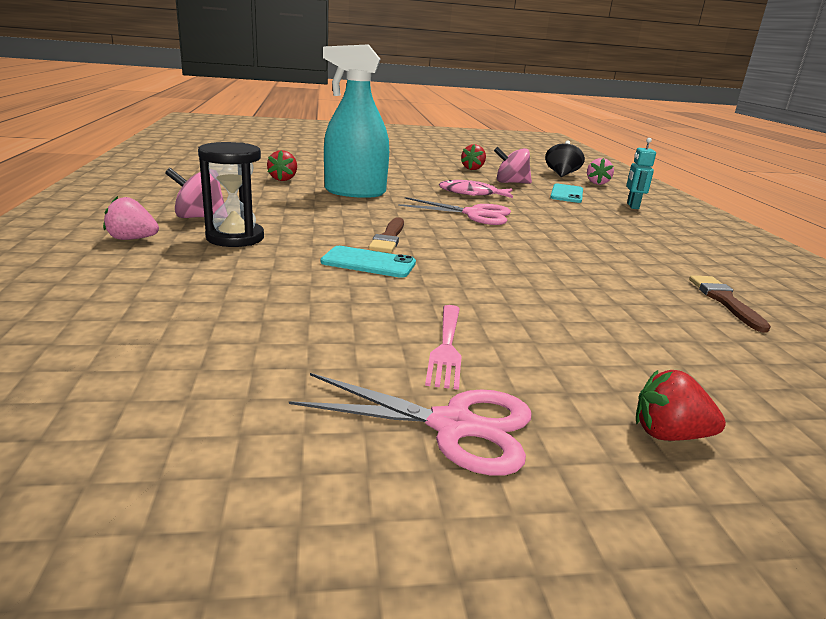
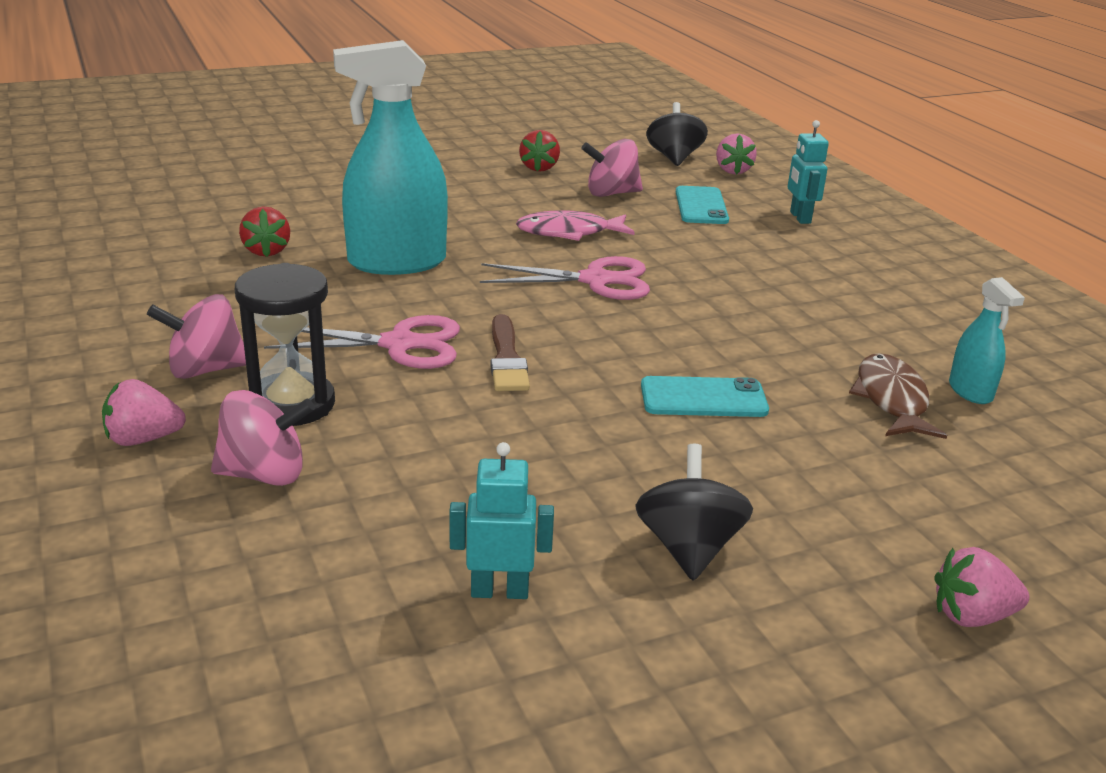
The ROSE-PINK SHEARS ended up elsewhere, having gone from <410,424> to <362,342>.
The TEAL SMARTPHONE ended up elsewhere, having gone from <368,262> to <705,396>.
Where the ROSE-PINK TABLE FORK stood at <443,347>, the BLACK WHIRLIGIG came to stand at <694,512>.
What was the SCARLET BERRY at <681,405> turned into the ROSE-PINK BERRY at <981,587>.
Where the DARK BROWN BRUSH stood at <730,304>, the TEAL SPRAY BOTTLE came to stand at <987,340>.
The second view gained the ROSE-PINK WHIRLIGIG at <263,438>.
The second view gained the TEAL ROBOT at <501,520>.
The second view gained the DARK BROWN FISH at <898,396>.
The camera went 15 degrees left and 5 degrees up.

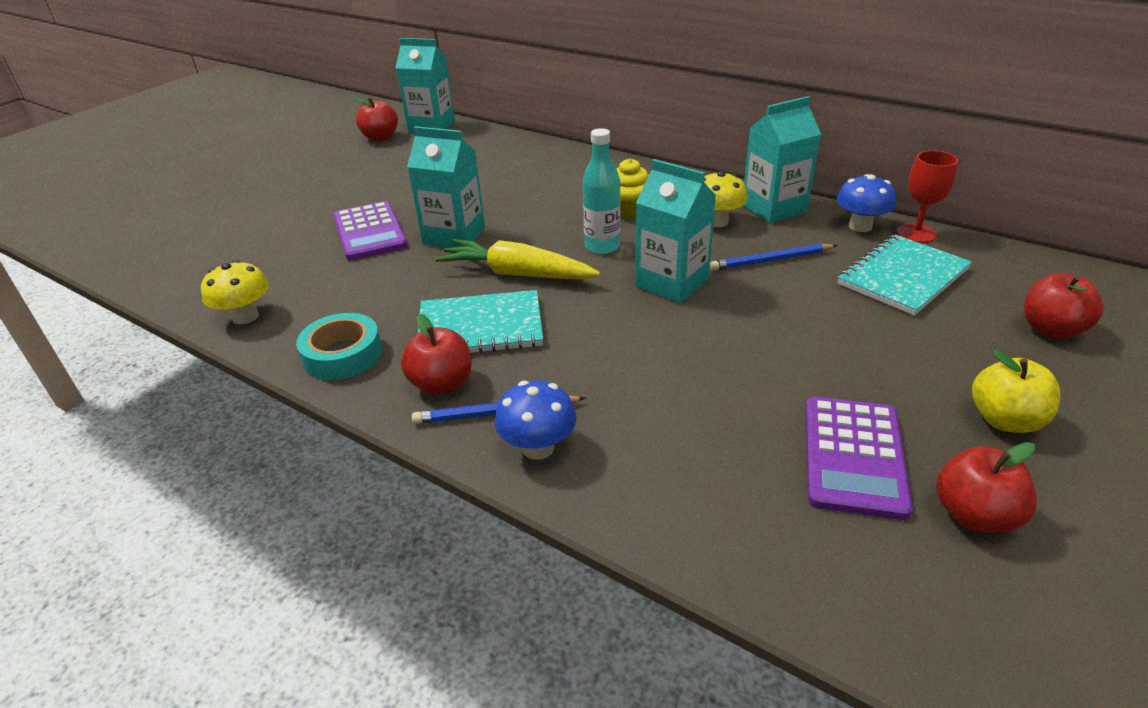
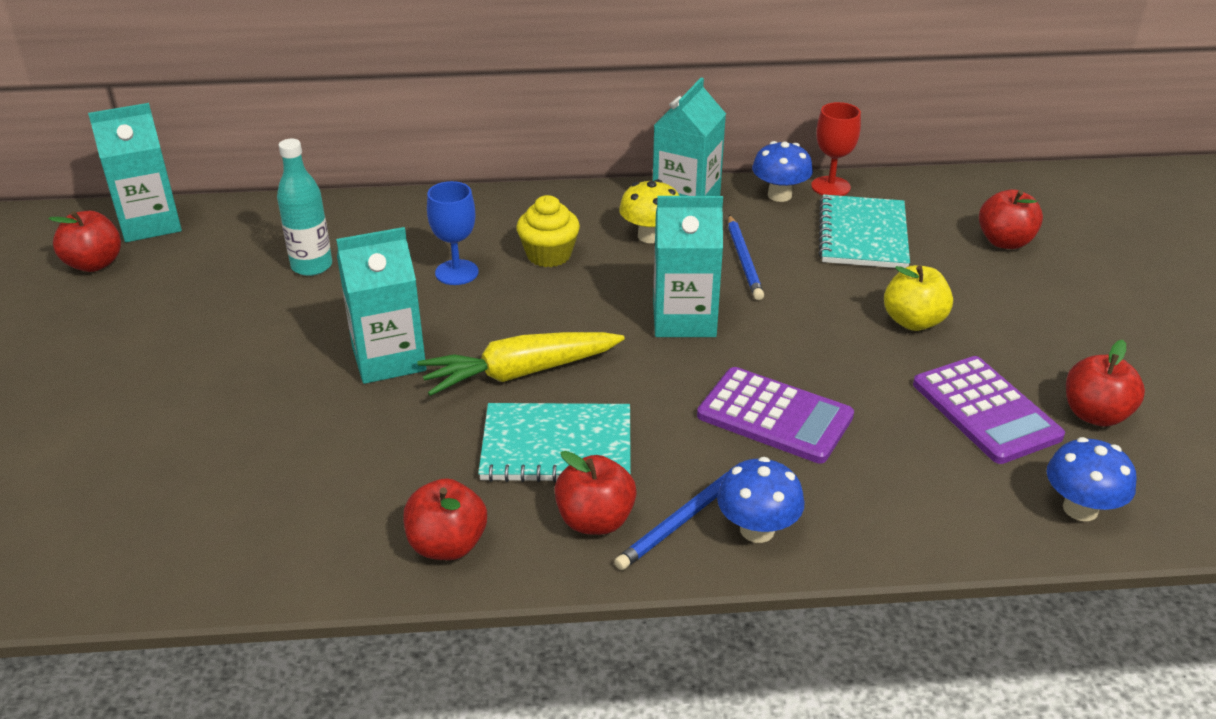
The second view lost the YELLOW MUSHROOM at <235,292>.
Where the TEAL ROLL OF TAPE stood at <339,346>, the SCARLET APPLE came to stand at <445,519>.
The PURPLE CALCULATOR ended up elsewhere, having gone from <370,231> to <775,415>.
The TEAL NOTEBOOK at <480,321> ended up facing another way, 45 degrees clockwise from before.
The TEAL BOTTLE ended up elsewhere, having gone from <601,191> to <304,207>.
The COBALT PENCIL at <774,257> ended up facing another way, 45 degrees counterclockwise from before.
The YELLOW APPLE ended up elsewhere, having gone from <1016,391> to <918,298>.
The second view gained the COBALT CHALICE at <453,233>.
The second view gained the COBALT MUSHROOM at <1091,479>.
The camera went 40 degrees left and 0 degrees up.

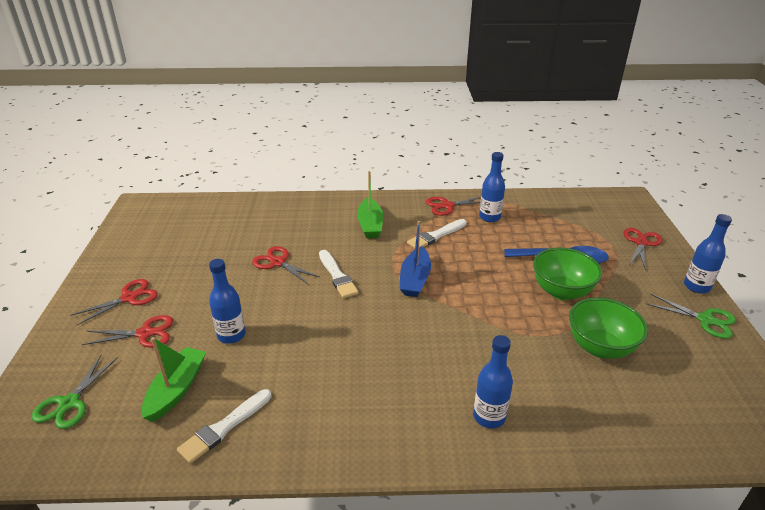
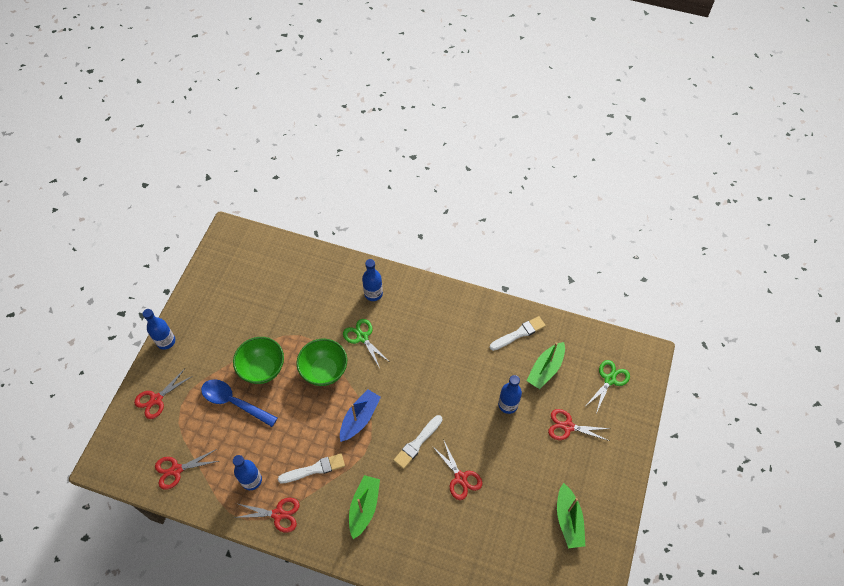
The SCARLET SHEARS ended up elsewhere, having gone from <114,302> to <187,469>.
The SNOW-WHITE BRUSH at <339,274> ended up facing another way, 135 degrees counterclockwise from before.
The EMERALD DEEP DISH ended up elsewhere, having gone from <608,328> to <321,362>.
The EMERALD SHEARS ended up elsewhere, having gone from <691,316> to <367,343>.
The second view gained the EMERALD TOY BOAT at <571,515>.
The camera went 160 degrees left and 25 degrees up.

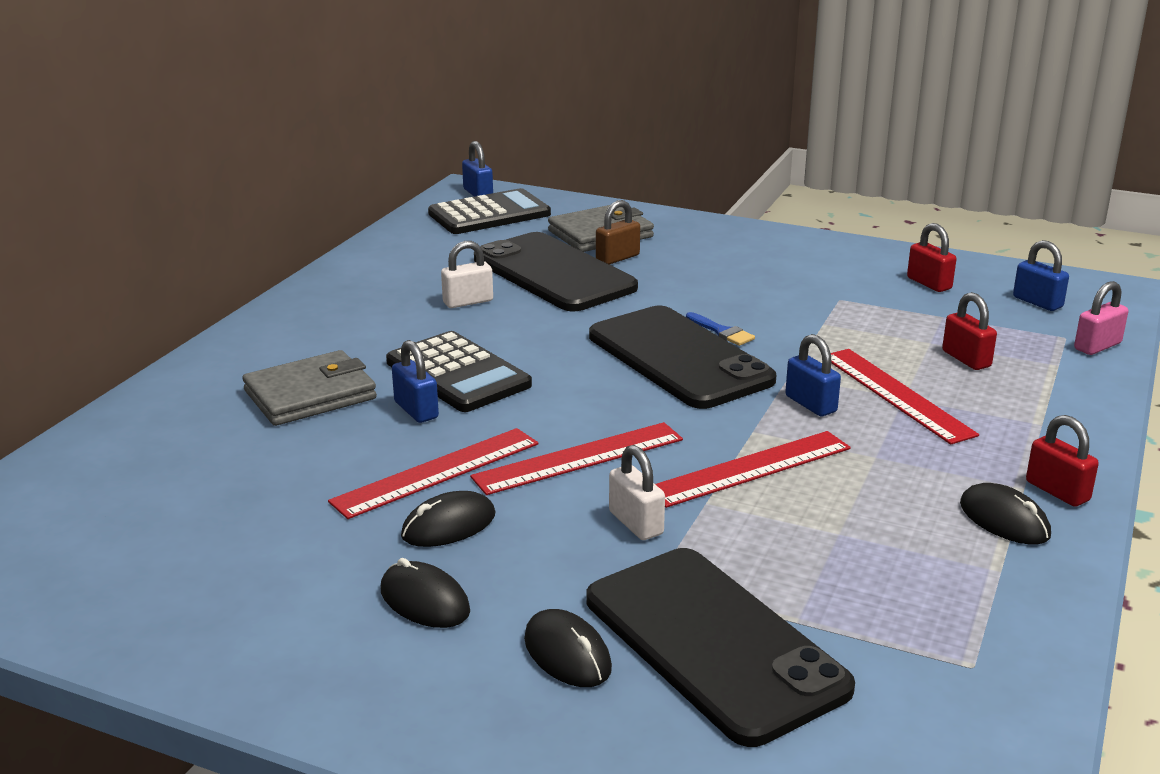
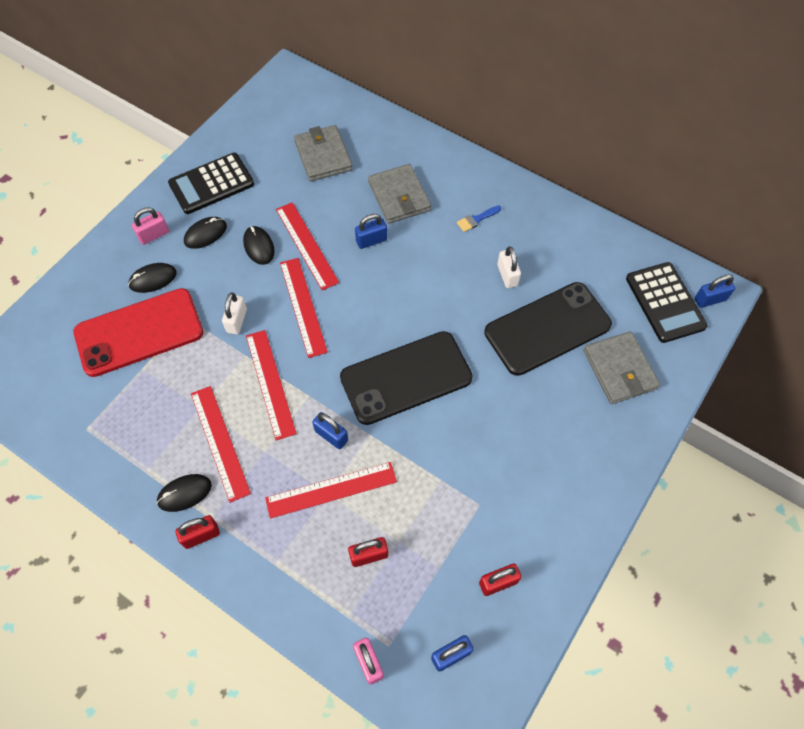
The BLACK CALCULATOR ended up elsewhere, having gone from <459,371> to <211,183>.
What was the BLACK SMARTPHONE at <721,647> turned into the SCARLET SMARTPHONE at <138,332>.
The second view lost the DARK BROWN LOCK at <618,232>.
The SNOW-WHITE LOCK at <637,492> ended up facing another way, 60 degrees counterclockwise from before.
The COBALT BRUSH ended up elsewhere, having gone from <720,329> to <479,218>.
The COBALT LOCK at <813,375> ended up facing another way, 60 degrees clockwise from before.
The second view gained the ROSE-PINK LOCK at <150,226>.
The second view gained the SCARLET RULER at <221,444>.
The second view gained the ASH-GREY BILLFOLD at <323,153>.
The camera went 100 degrees right and 35 degrees up.

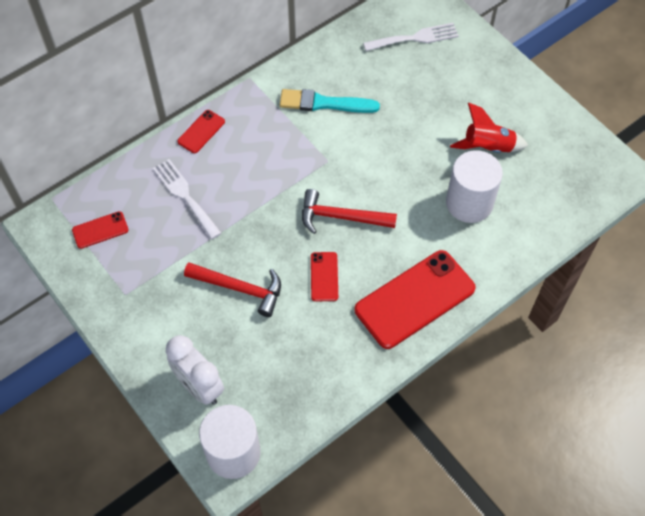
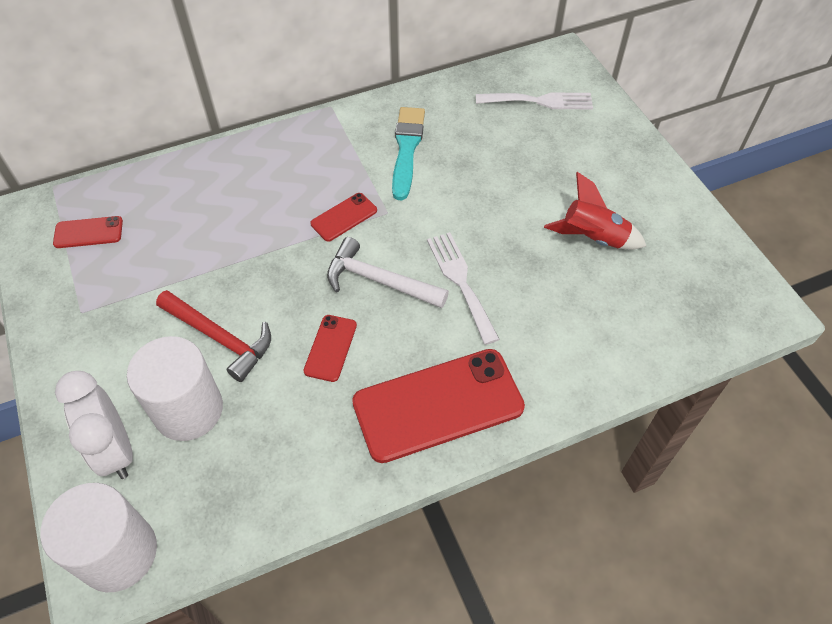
The SNOW-WHITE TABLE FORK ended up elsewhere, having gone from <187,199> to <463,288>.
The SCARLET SMARTPHONE ended up elsewhere, having gone from <201,131> to <343,217>.
The TEAL BRUSH at <330,101> ended up facing another way, 75 degrees clockwise from before.
What was the SCARLET CLAW HAMMER at <349,211> turned into the SNOW-WHITE CLAW HAMMER at <388,272>.
The SNOW-WHITE SOLID CYLINDER ended up elsewhere, having gone from <474,186> to <175,388>.
The camera went 15 degrees right and 5 degrees down.

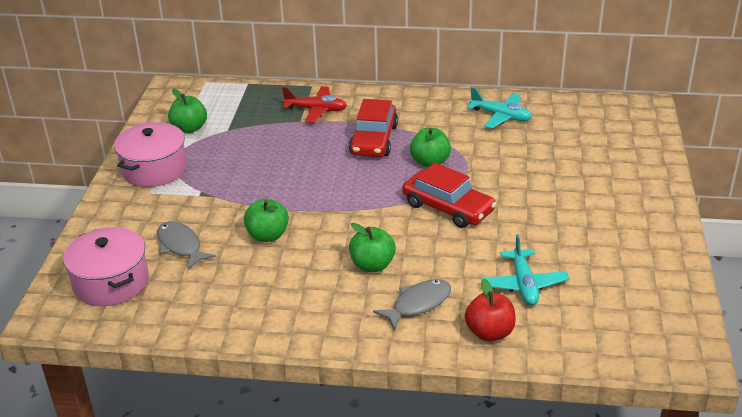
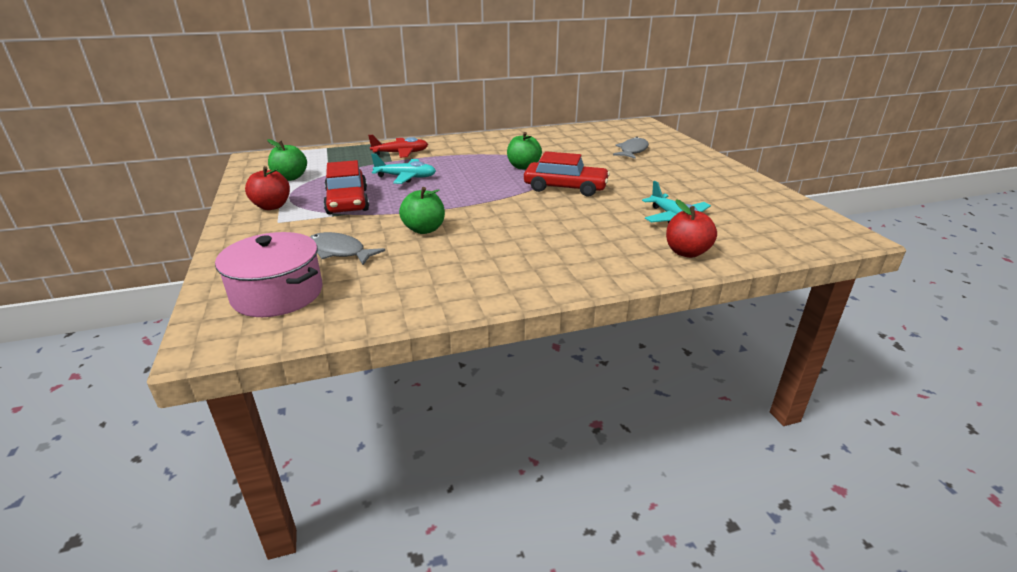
Where the ROSE-PINK POT stood at <150,154>, the SCARLET APPLE came to stand at <267,188>.
The SCARLET CAR ended up elsewhere, having gone from <373,128> to <346,187>.
The second view lost the EMERALD APPLE at <372,247>.
The ASH-GREY FISH ended up elsewhere, having gone from <412,304> to <631,148>.
The TEAL TOY PLANE ended up elsewhere, having gone from <499,107> to <403,169>.
The camera went 25 degrees left and 5 degrees down.

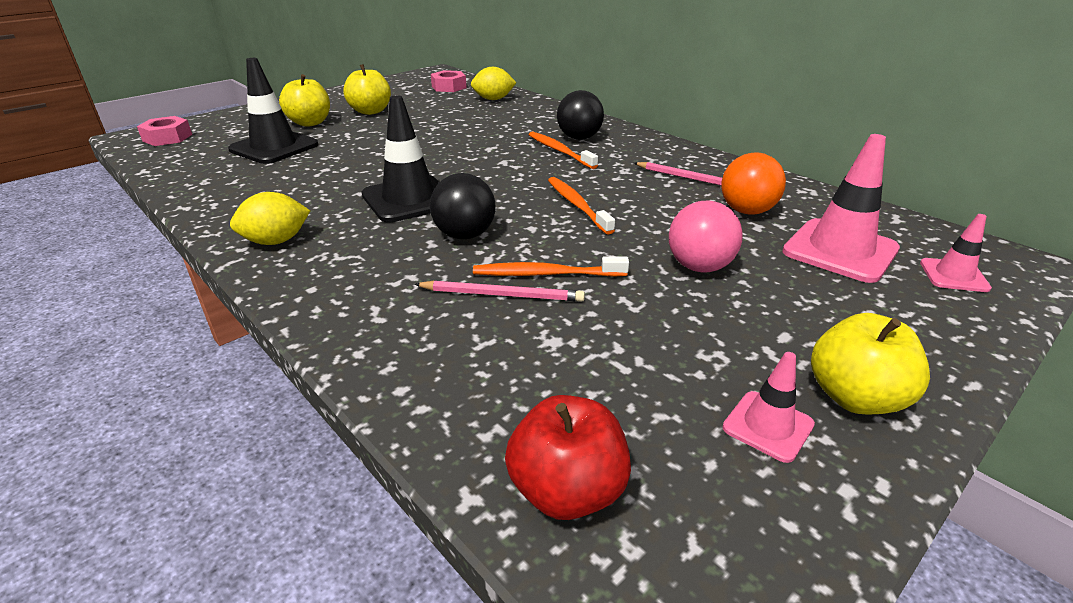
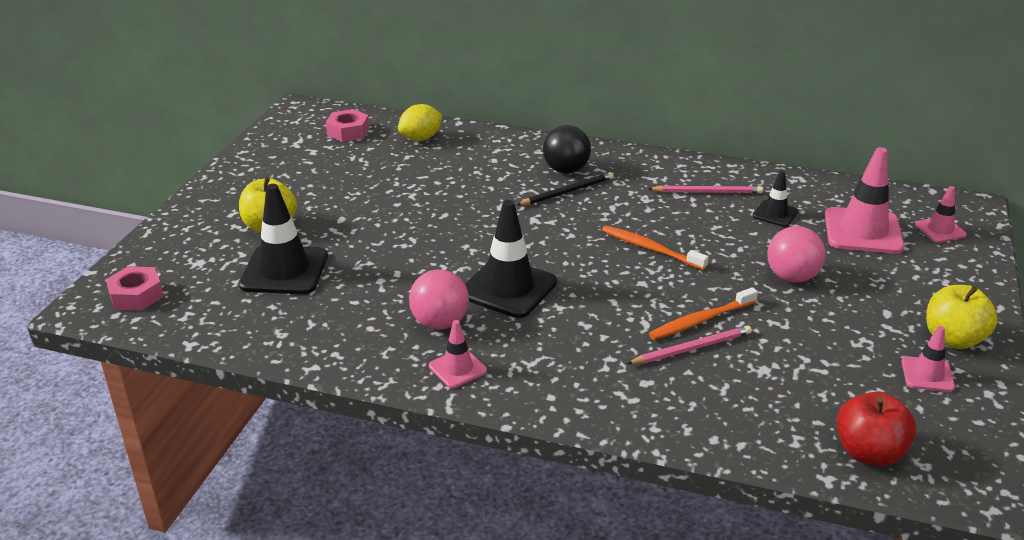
Where the YELLOW LEMON stood at <270,218>, the ROSE-PINK SAFETY CONE came to stand at <458,354>.
The second view lost the YELLOW APPLE at <367,89>.
The second view lost the BLACK SPHERE at <463,206>.
Where the ORANGE DENTAL BRUSH stood at <563,150>, the BLACK PENCIL came to stand at <565,189>.
Where the ORANGE SPHERE stood at <753,184>, the BLACK SAFETY CONE came to stand at <775,199>.
The second view gained the ROSE-PINK SPHERE at <439,299>.
The camera went 30 degrees left and 0 degrees up.

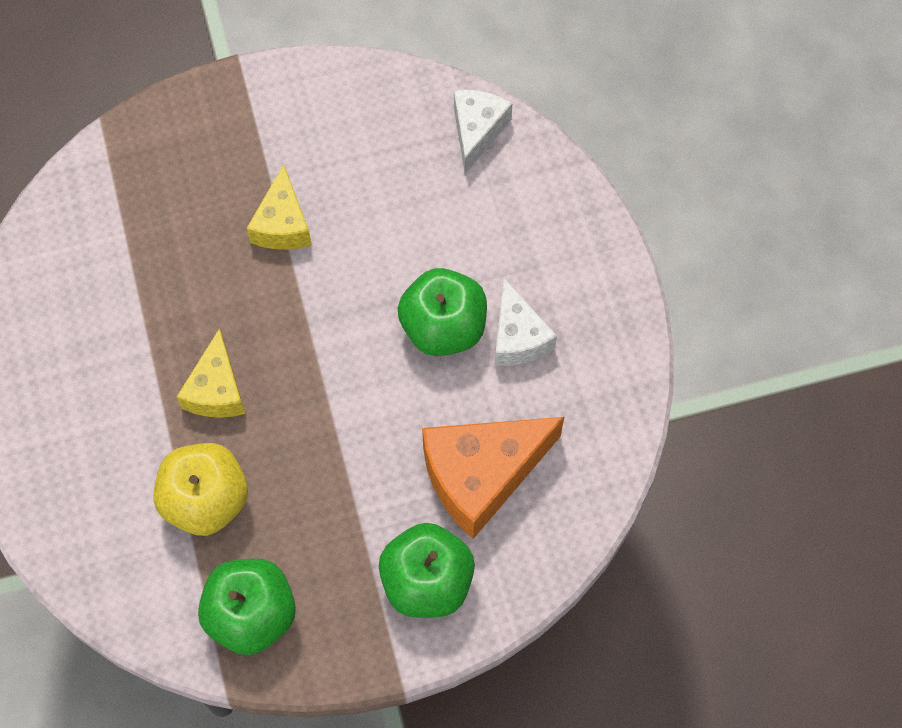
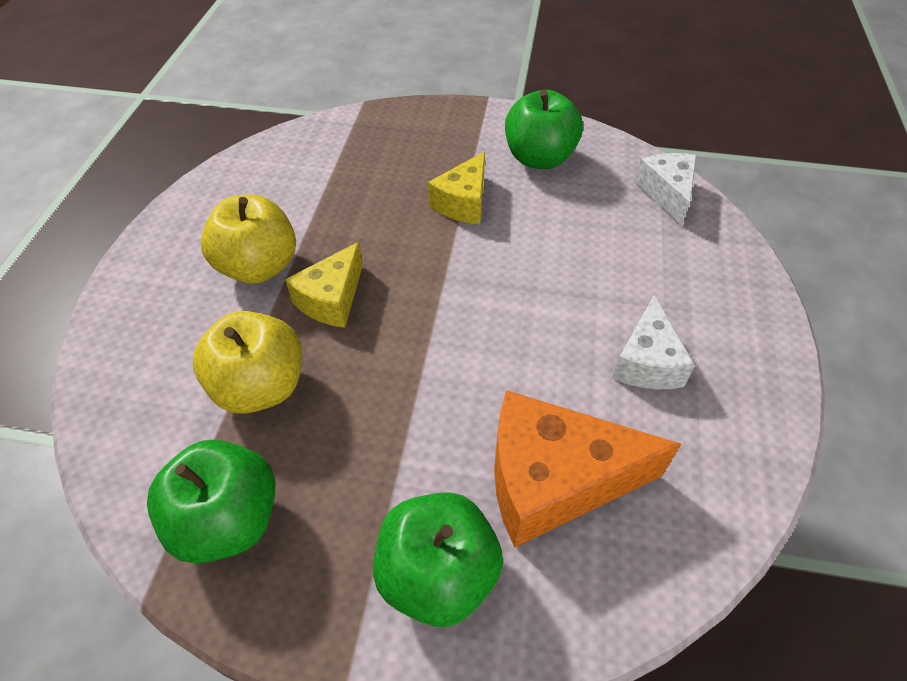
The EMERALD APPLE ended up elsewhere, having gone from <442,312> to <544,129>.
The SNOW-WHITE CHEESE at <483,131> ended up facing another way, 45 degrees counterclockwise from before.
The second view gained the YELLOW APPLE at <248,239>.
The camera went 25 degrees right and 15 degrees down.

